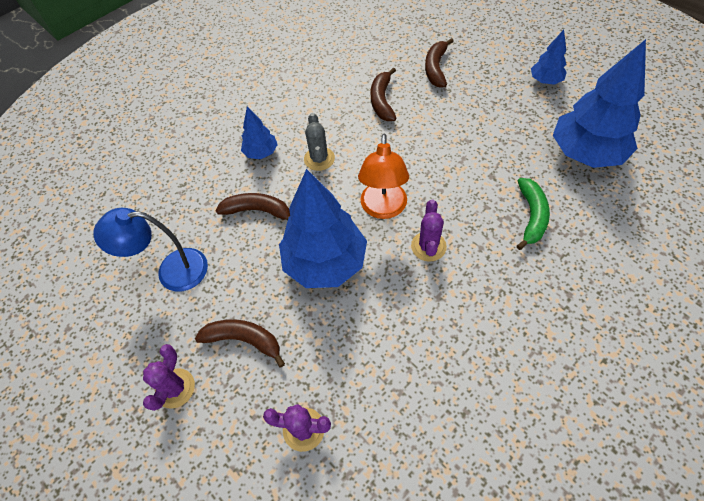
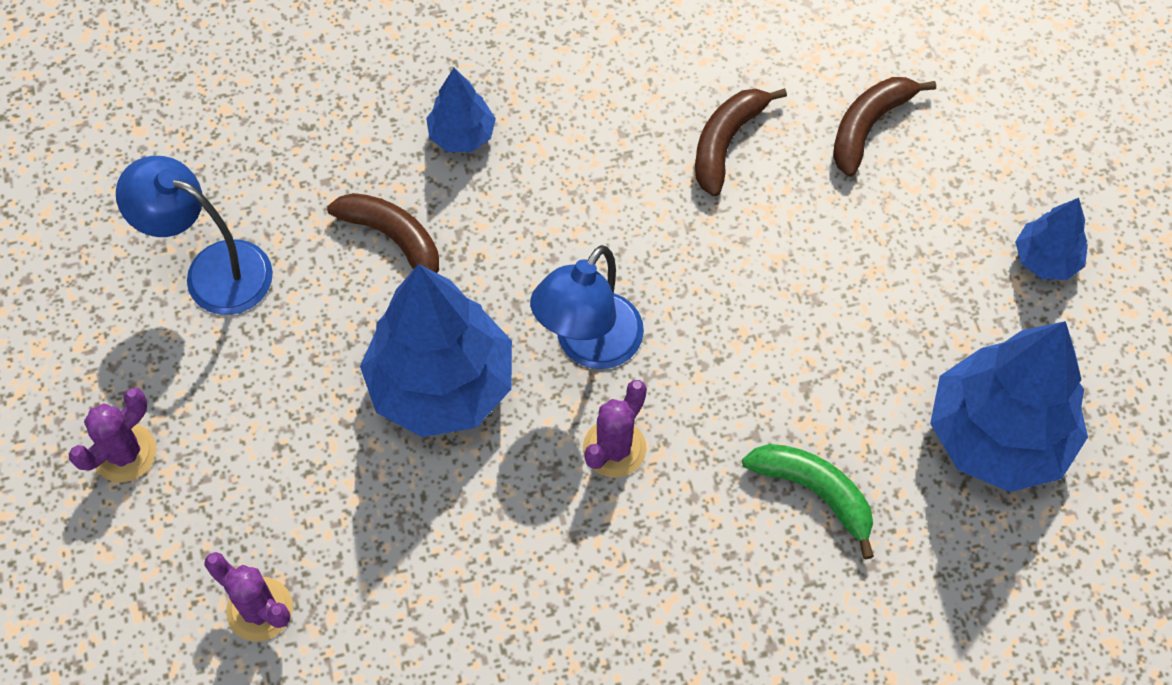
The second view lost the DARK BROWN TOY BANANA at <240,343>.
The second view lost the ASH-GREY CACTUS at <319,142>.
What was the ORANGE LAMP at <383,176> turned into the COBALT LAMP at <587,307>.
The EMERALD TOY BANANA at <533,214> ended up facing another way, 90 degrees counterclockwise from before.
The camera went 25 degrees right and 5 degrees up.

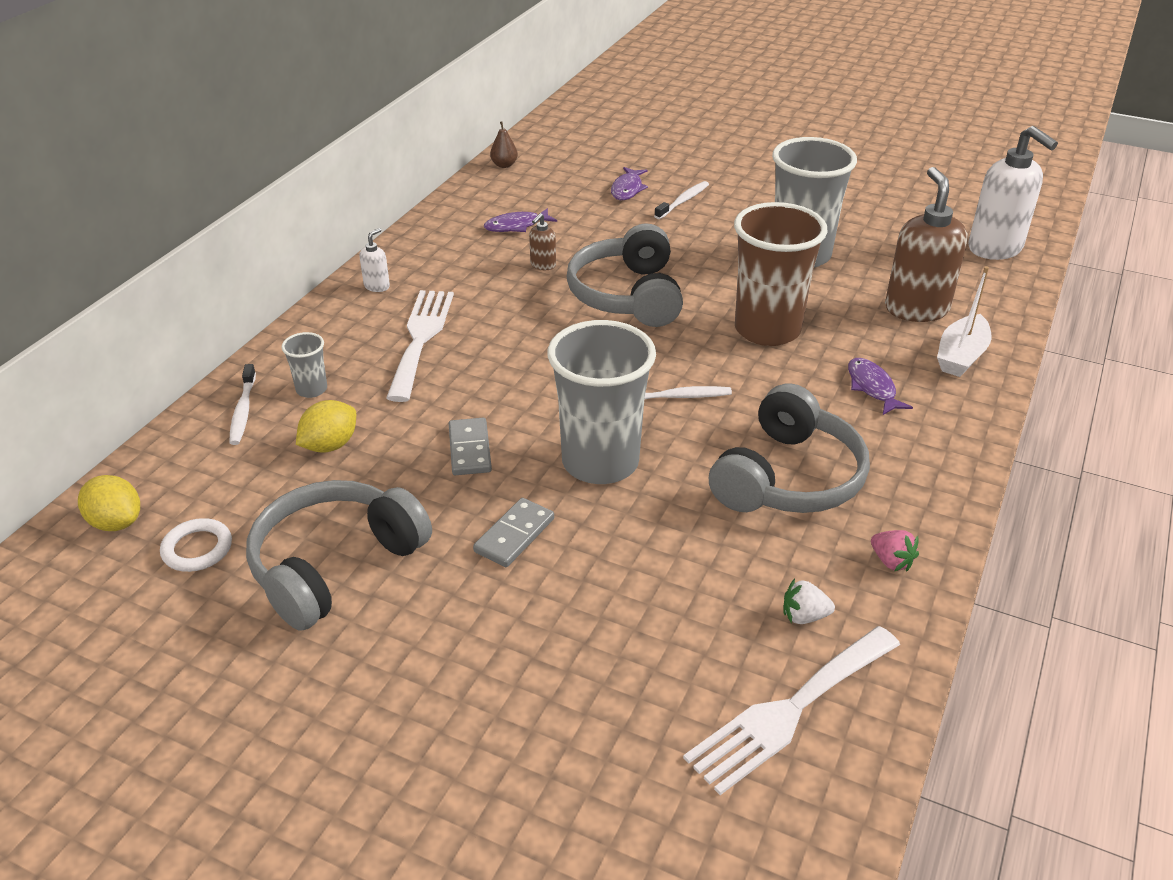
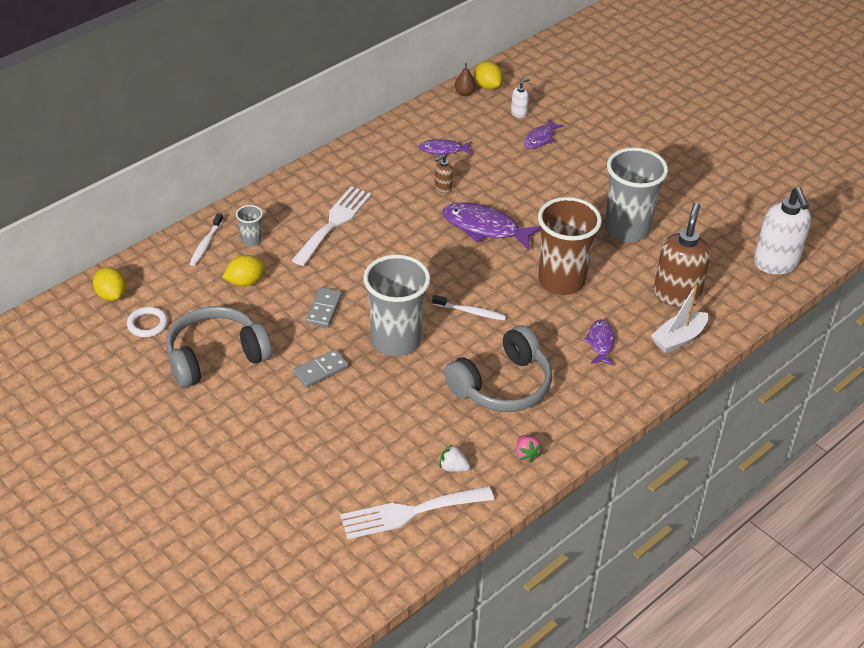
The SNOW-WHITE SOAP PUMP ended up elsewhere, having gone from <374,260> to <520,98>.
Where the ASH-GREY HEADSET stood at <624,275>, the PURPLE FISH came to stand at <491,226>.
The second view lost the SNOW-WHITE DENTAL BRUSH at <681,200>.
The second view gained the YELLOW LEMON at <488,75>.
The camera went 20 degrees right and 5 degrees up.

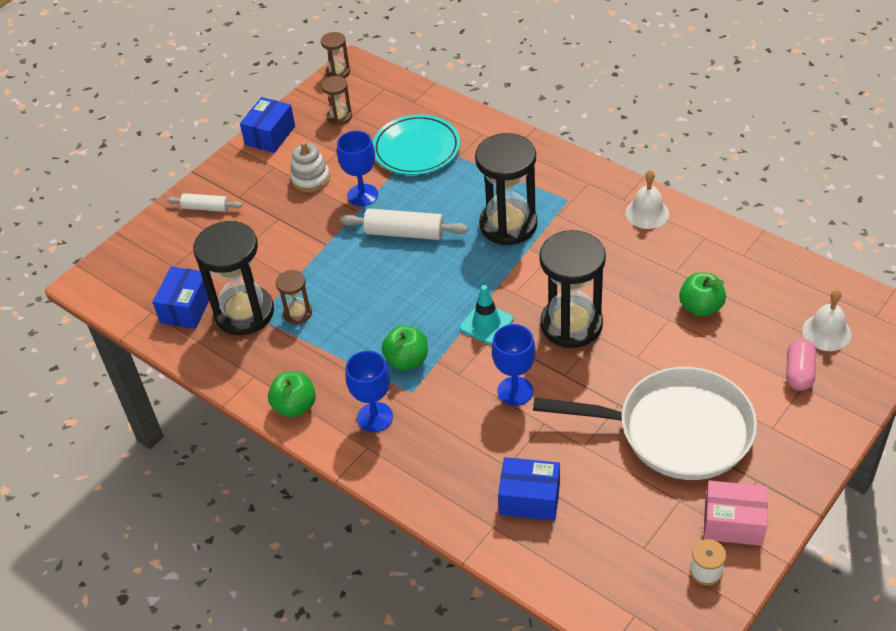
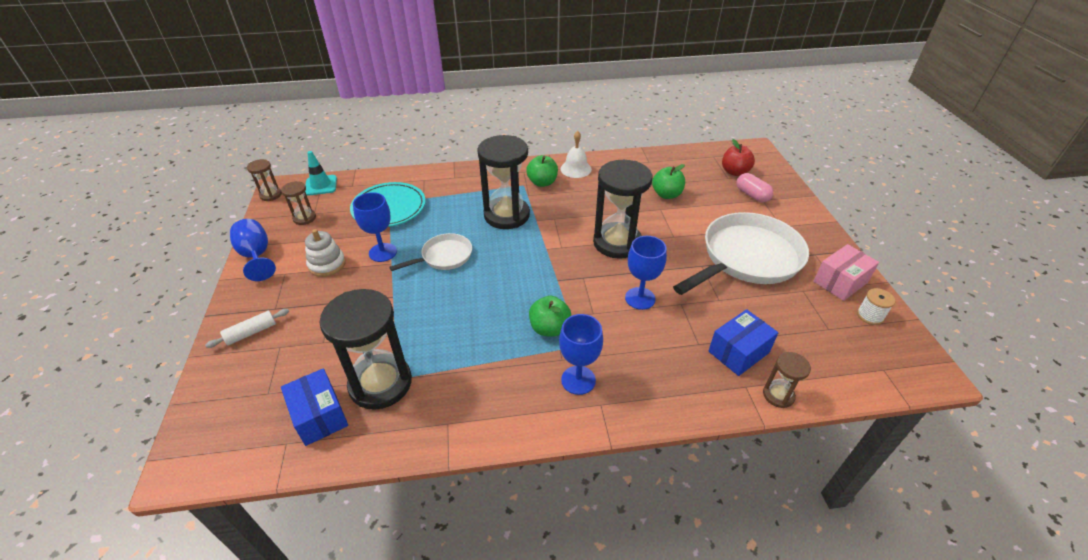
Where the COBALT PACKAGE stood at <267,125>, the COBALT CHALICE came to stand at <253,250>.
The EMERALD APPLE ended up elsewhere, having gone from <292,395> to <542,171>.
The DARK BROWN SAND TIMER ended up elsewhere, having gone from <294,297> to <787,380>.
Where the SNOW-WHITE DOUGH ROLLER stood at <404,224>, the SNOW-WHITE FRYING PAN came to stand at <430,252>.
The TEAL SAFETY CONE ended up elsewhere, having gone from <486,315> to <321,173>.
Where the SNOW-WHITE HAND BELL stood at <826,320>, the SCARLET APPLE came to stand at <738,157>.
The camera went 50 degrees left and 5 degrees down.

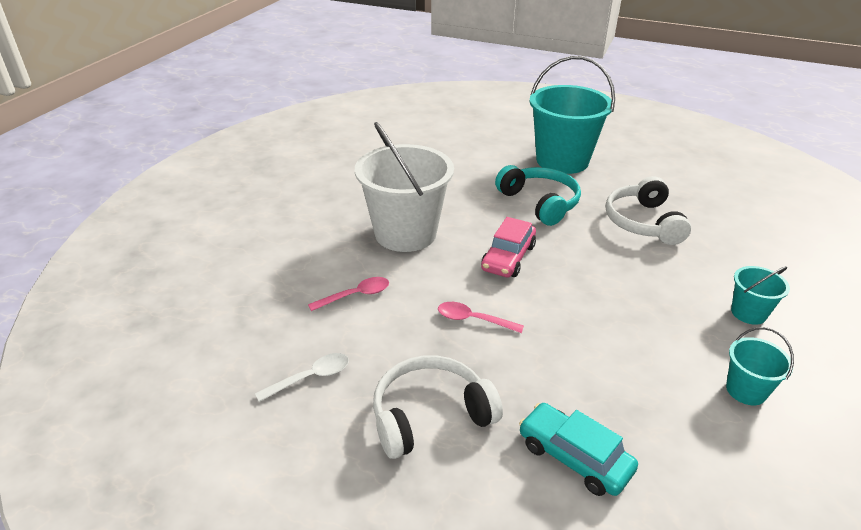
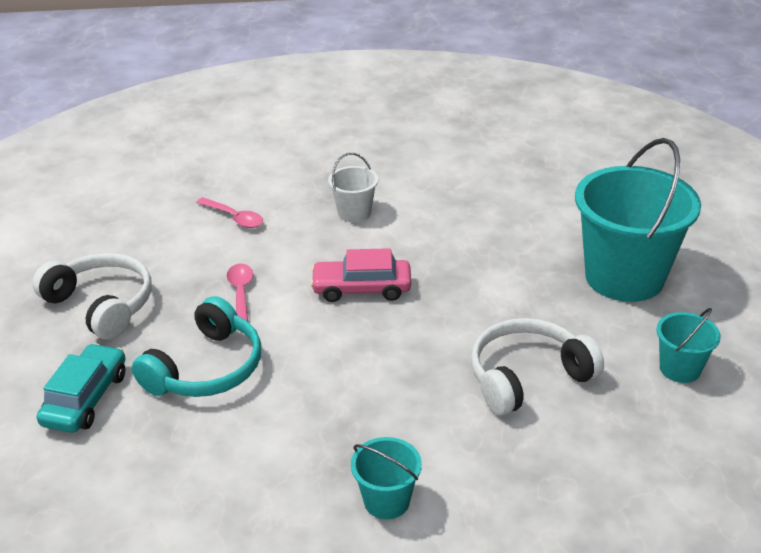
The second view lost the SNOW-WHITE TEASPOON at <302,377>.
The size of the SNOW-WHITE PAIL at <404,187> changed by a factor of 0.46.
The TEAL HEADSET ended up elsewhere, having gone from <538,195> to <196,346>.
The TEAL PAIL ended up elsewhere, having gone from <760,366> to <688,345>.
The camera went 65 degrees right and 0 degrees up.

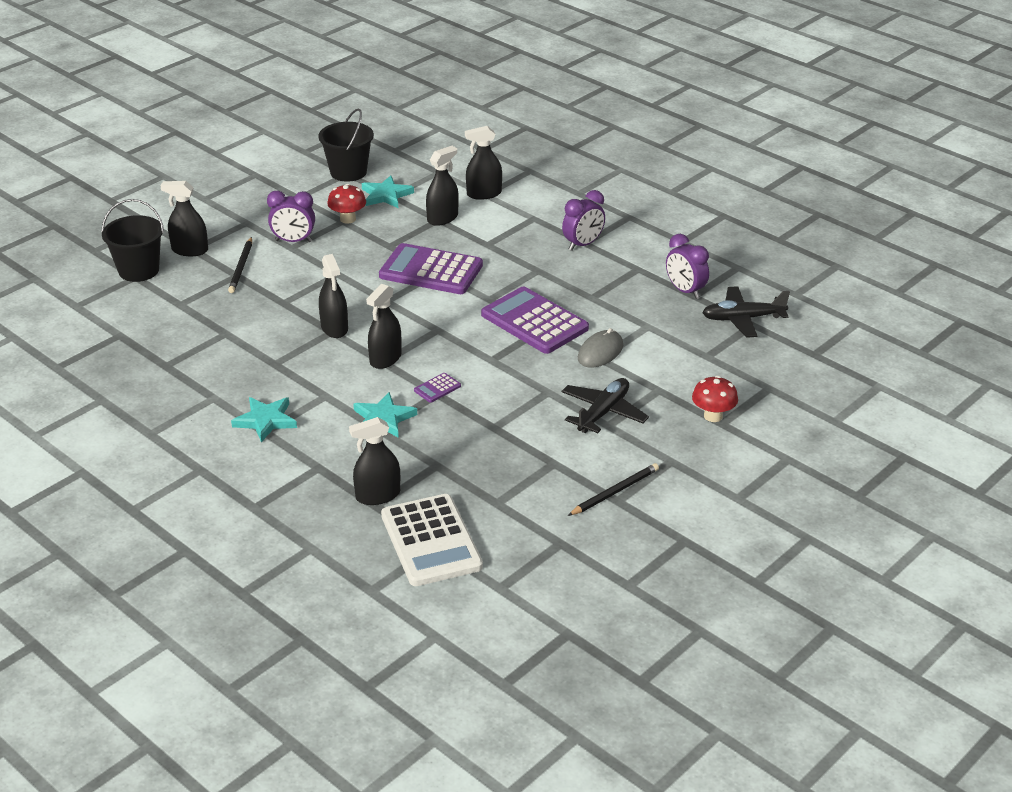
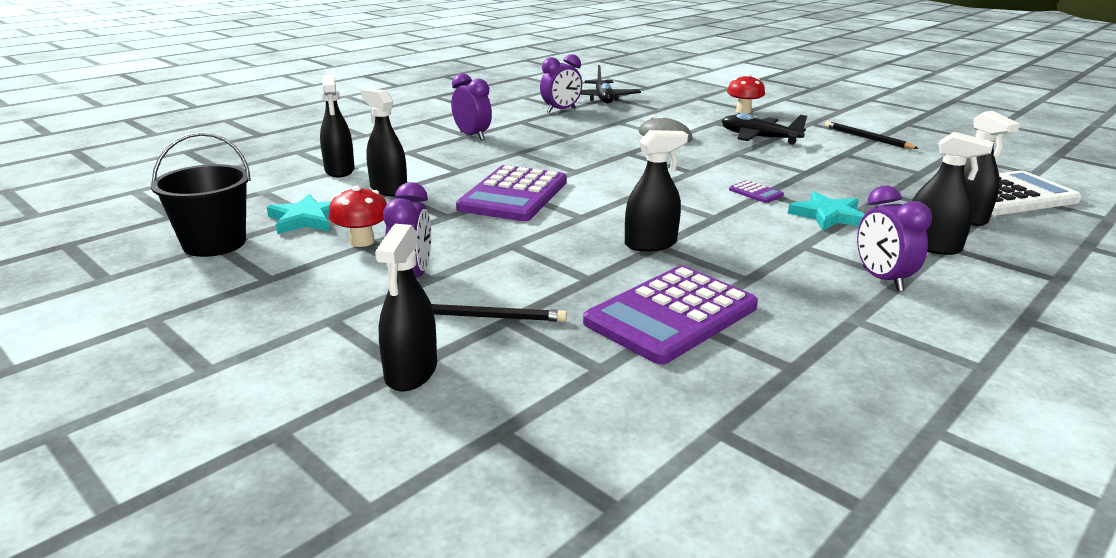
The second view lost the BLACK PAIL at <132,240>.
Where the TEAL STAR stood at <264,420>, the PURPLE BEDSIDE CLOCK came to stand at <894,239>.
The BLACK SPRAY BOTTLE ended up elsewhere, having gone from <384,326> to <953,193>.
The PURPLE CALCULATOR ended up elsewhere, having gone from <535,320> to <670,315>.
The camera went 90 degrees left and 10 degrees down.

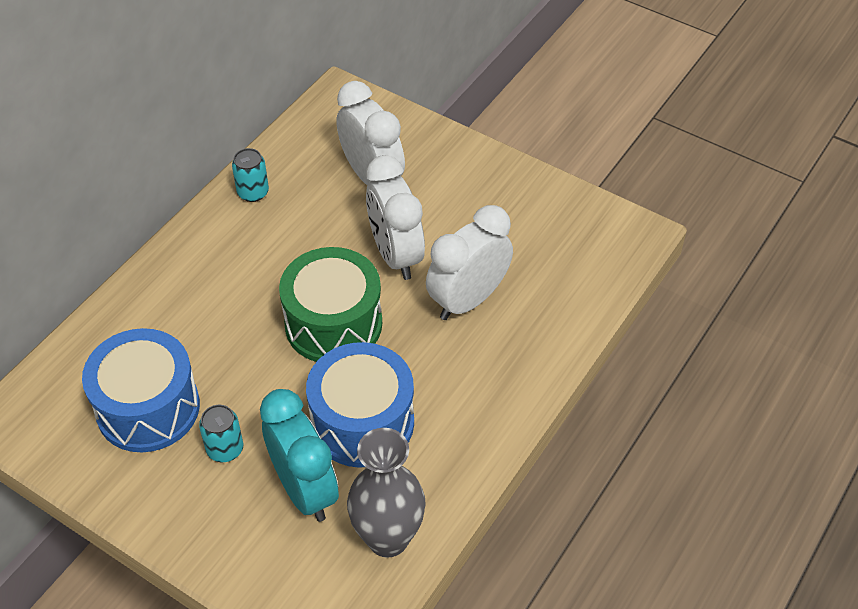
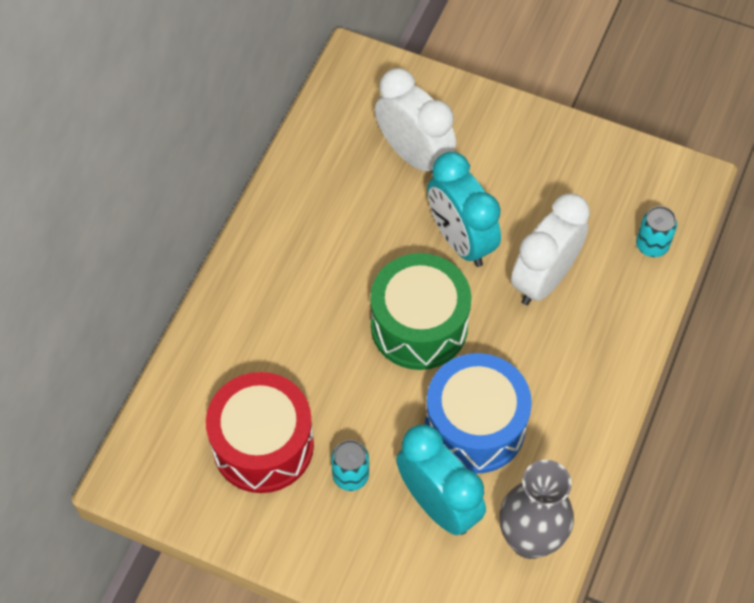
What was the COBALT DRUM at <141,390> turned into the SCARLET DRUM at <260,432>.
The TEAL SODA CAN ended up elsewhere, having gone from <250,175> to <656,231>.
What was the SNOW-WHITE BEDSIDE CLOCK at <395,217> turned into the TEAL BEDSIDE CLOCK at <464,209>.
The camera went 10 degrees left and 10 degrees up.

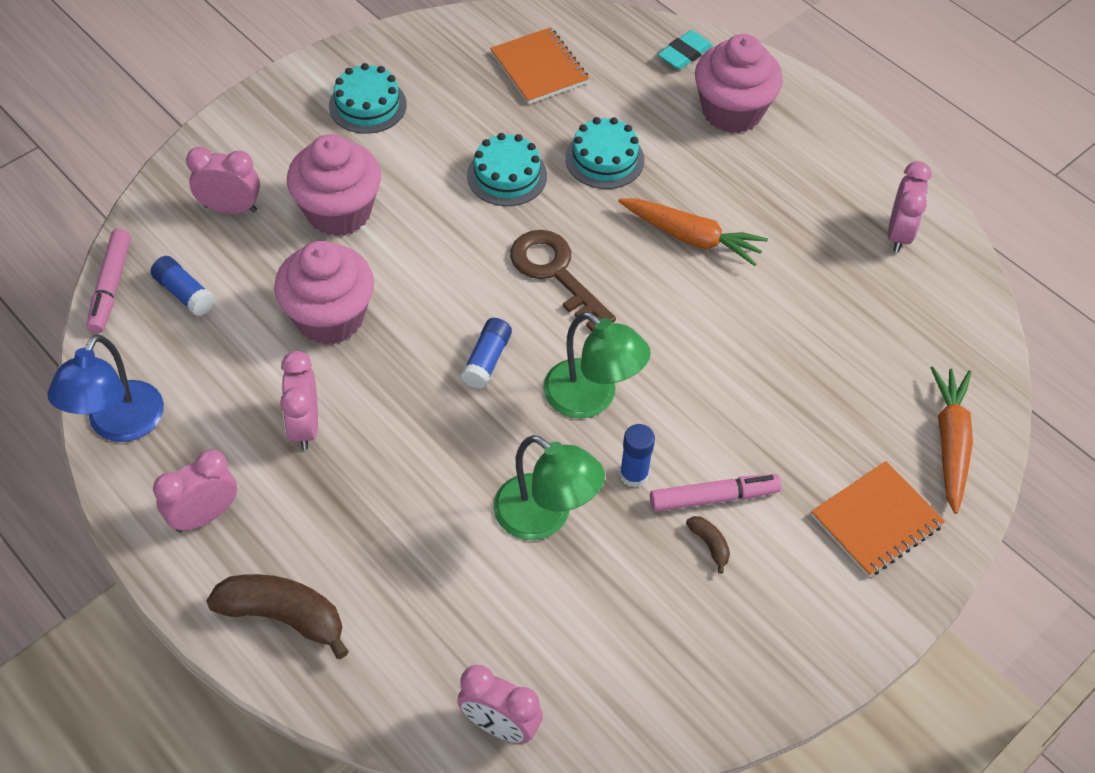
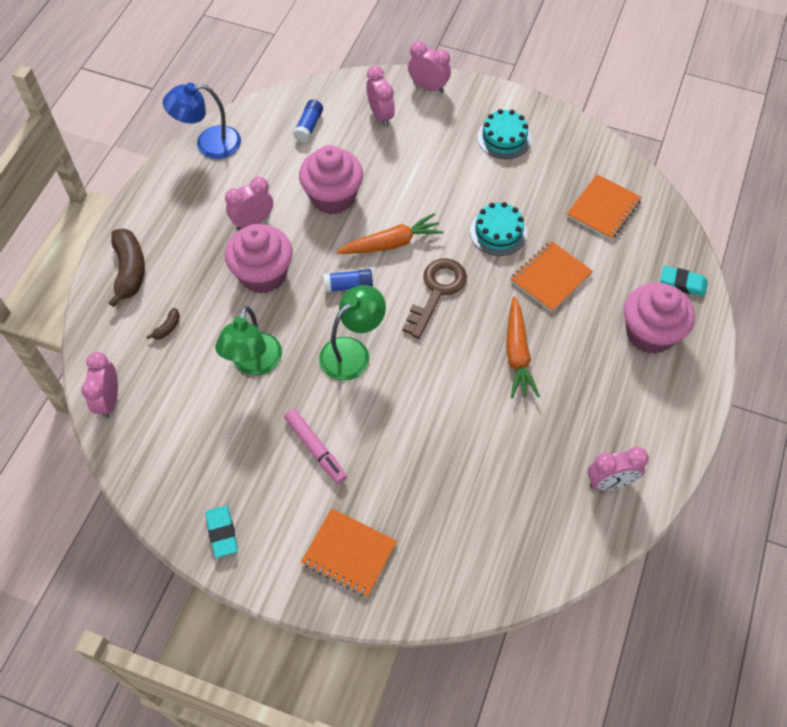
The second view lost the ROSE-PINK FELT PEN at <109,281>.
The ROSE-PINK BEDSIDE CLOCK ended up elsewhere, having gone from <195,491> to <429,67>.
The ROSE-PINK MUFFIN ended up elsewhere, having gone from <334,185> to <259,259>.
The EMERALD LAMP at <597,365> ended up facing another way, 150 degrees counterclockwise from before.
Where the TEAL CAKE stood at <604,153>, the ORANGE NOTEBOOK came to stand at <551,276>.
The second view lost the COBALT GLUE STICK at <637,456>.
The DARK BROWN TOY BANANA ended up elsewhere, having gone from <708,545> to <163,324>.
The ORANGE ROOT VEGETABLE ended up elsewhere, having gone from <952,440> to <390,233>.
The second view gained the TEAL PENCIL ERASER at <222,531>.
The camera went 65 degrees right and 5 degrees up.

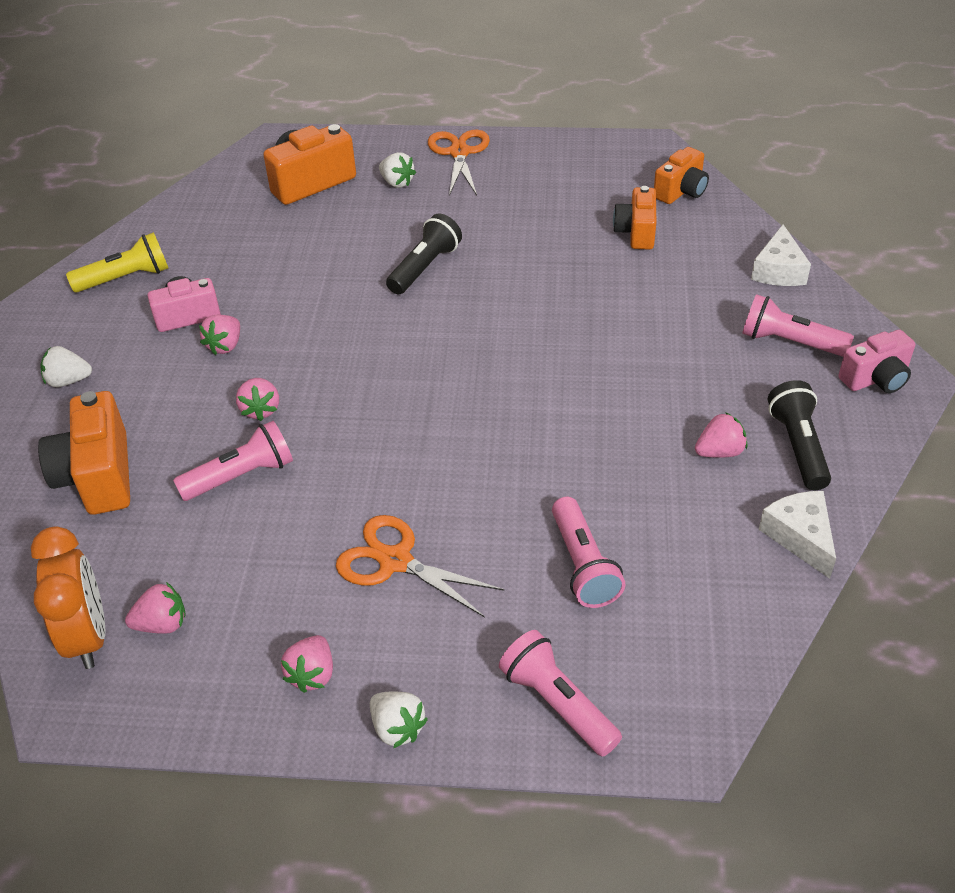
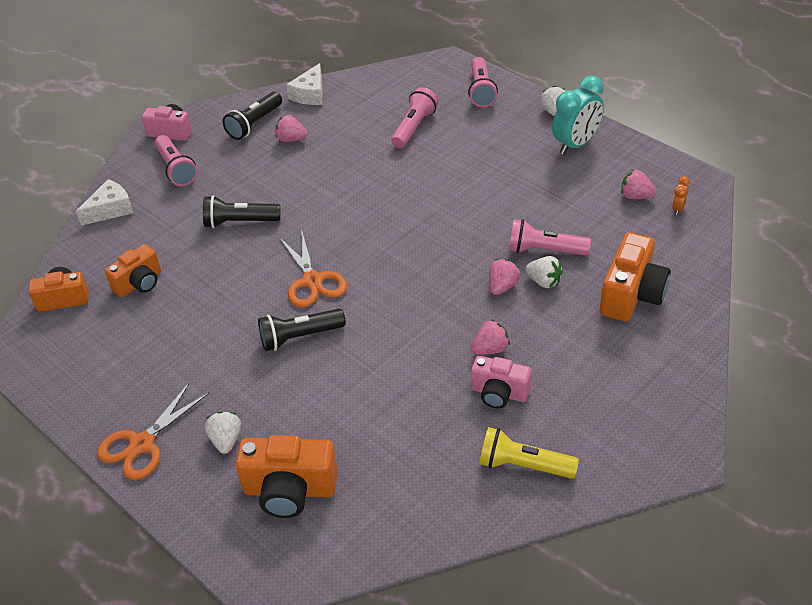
The size of the ORANGE BEDSIDE CLOCK at <68,597> changed by a factor of 0.45.
The SNOW-WHITE BERRY ended up elsewhere, having gone from <66,366> to <544,272>.
Where the ROSE-PINK BERRY stood at <307,664>, the TEAL BEDSIDE CLOCK came to stand at <578,115>.
The ORANGE SHEARS ended up elsewhere, having gone from <420,566> to <313,268>.
The second view gained the BLACK POCKET TORCH at <242,211>.
The camera went 140 degrees left and 0 degrees up.

